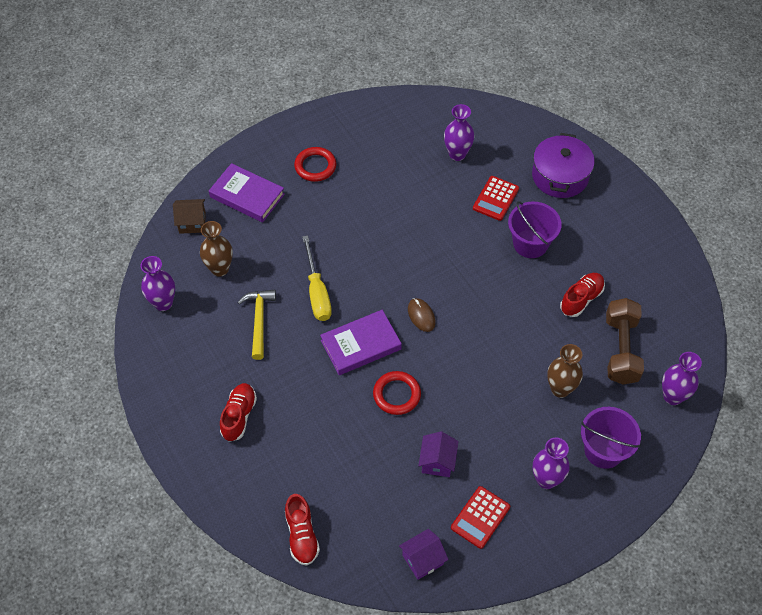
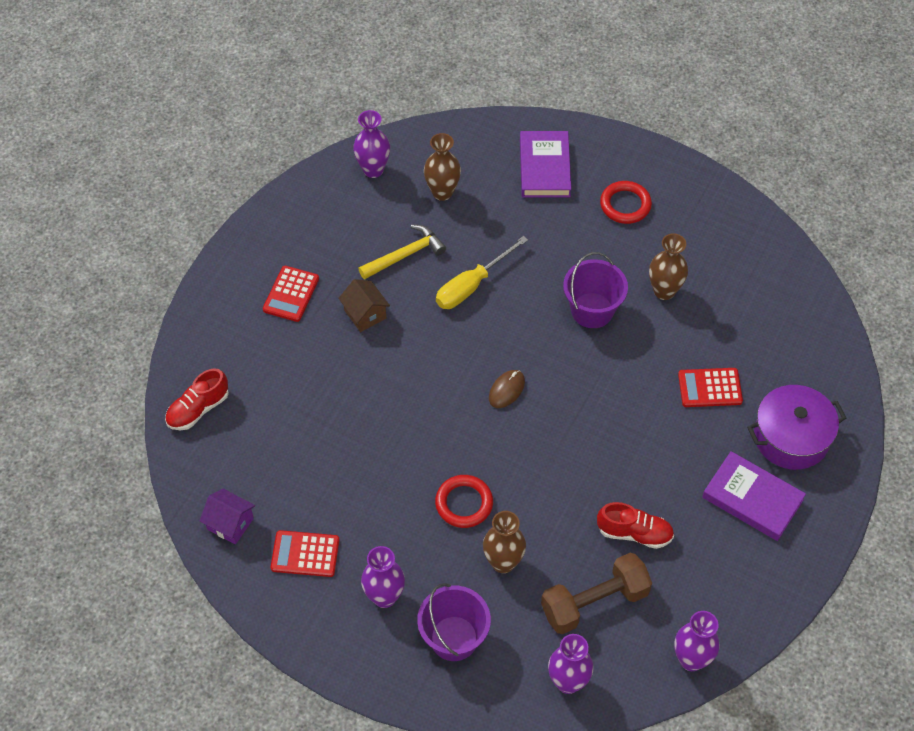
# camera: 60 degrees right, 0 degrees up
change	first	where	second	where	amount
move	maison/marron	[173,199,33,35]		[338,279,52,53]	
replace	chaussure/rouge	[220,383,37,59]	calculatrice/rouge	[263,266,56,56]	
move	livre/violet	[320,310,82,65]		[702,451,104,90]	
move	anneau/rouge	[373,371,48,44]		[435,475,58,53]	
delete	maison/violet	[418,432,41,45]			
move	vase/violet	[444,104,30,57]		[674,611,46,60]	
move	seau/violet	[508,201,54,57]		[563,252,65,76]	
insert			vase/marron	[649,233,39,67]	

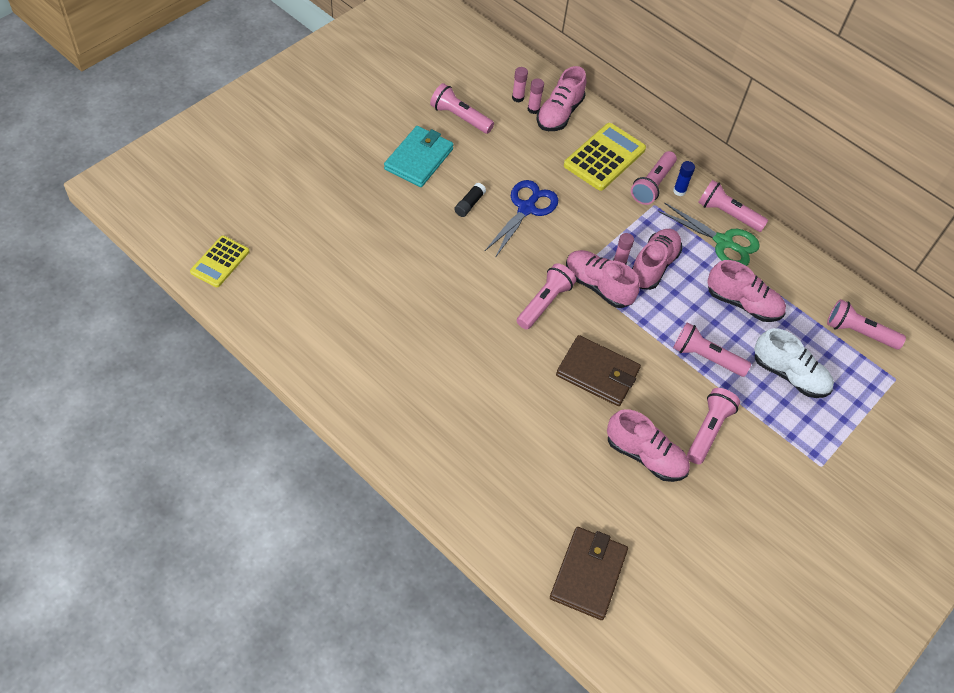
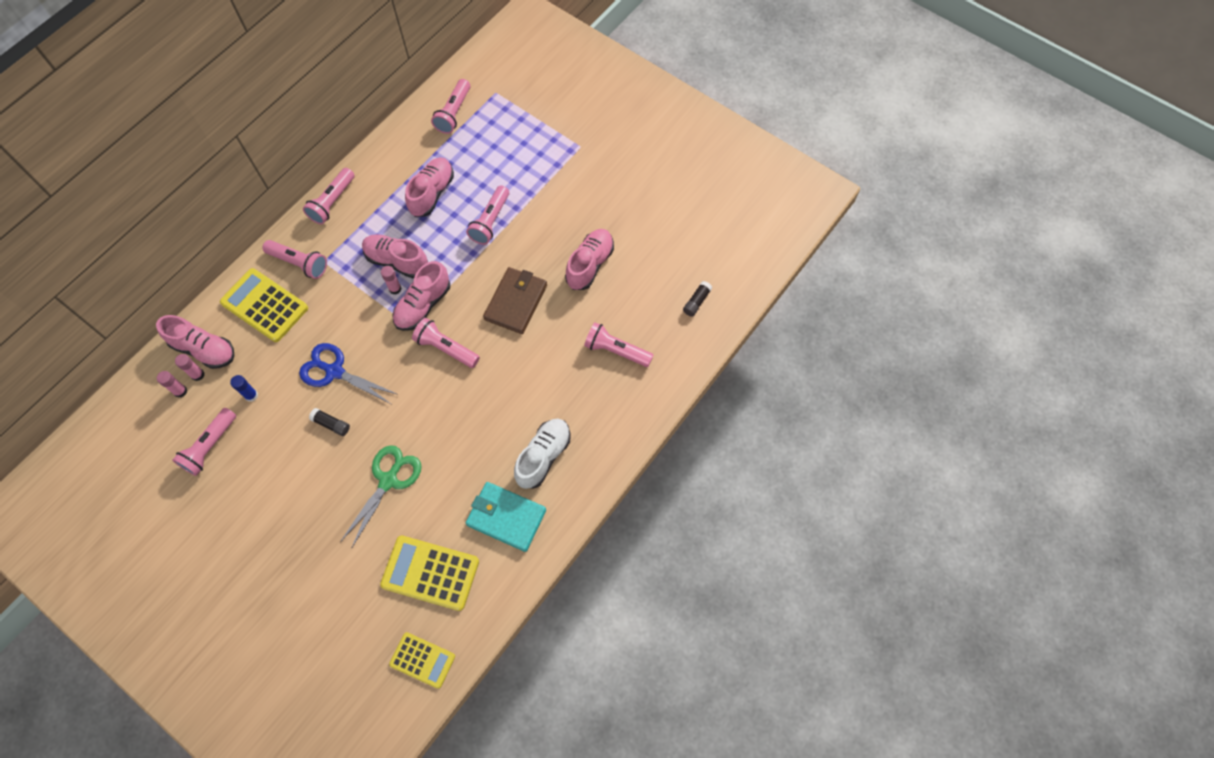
# camera: 90 degrees left, 10 degrees up
change	first	where	second	where	amount
move	portefeuille/turquoise	[384,126,70,61]		[466,482,80,70]	
replace	portefeuille/marron	[550,527,78,93]	bâton de colle/noir	[683,281,29,36]	
move	ciseaux/vert	[658,202,102,64]		[340,445,82,104]	
move	bâton de colle/bleu	[673,161,22,35]		[230,375,28,27]	
move	lampe de poche/rose	[687,388,53,76]		[584,322,69,45]	
move	chaussure/blanc	[754,328,80,70]		[514,418,57,71]	
insert			calculatrice/jaune	[380,535,99,76]	

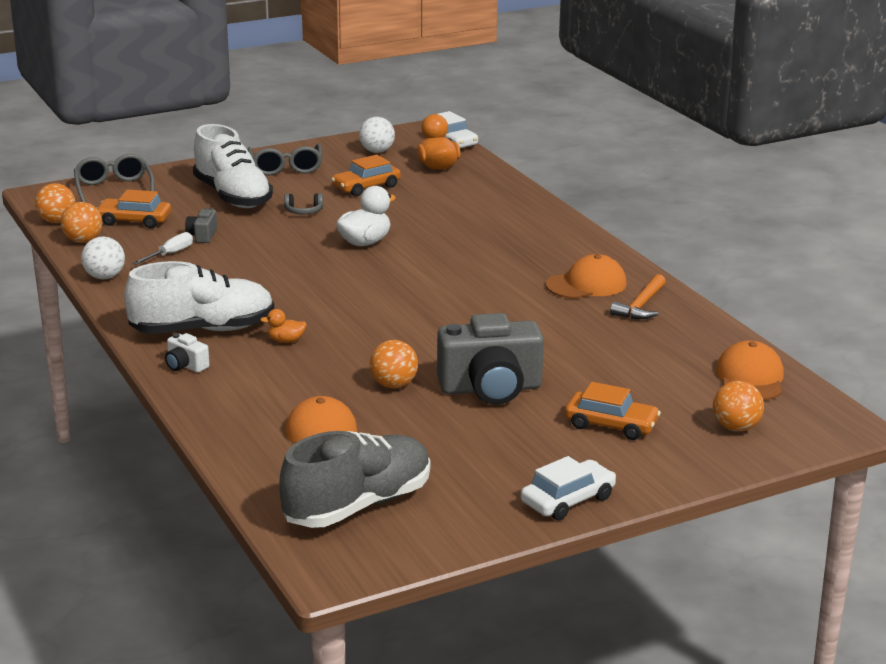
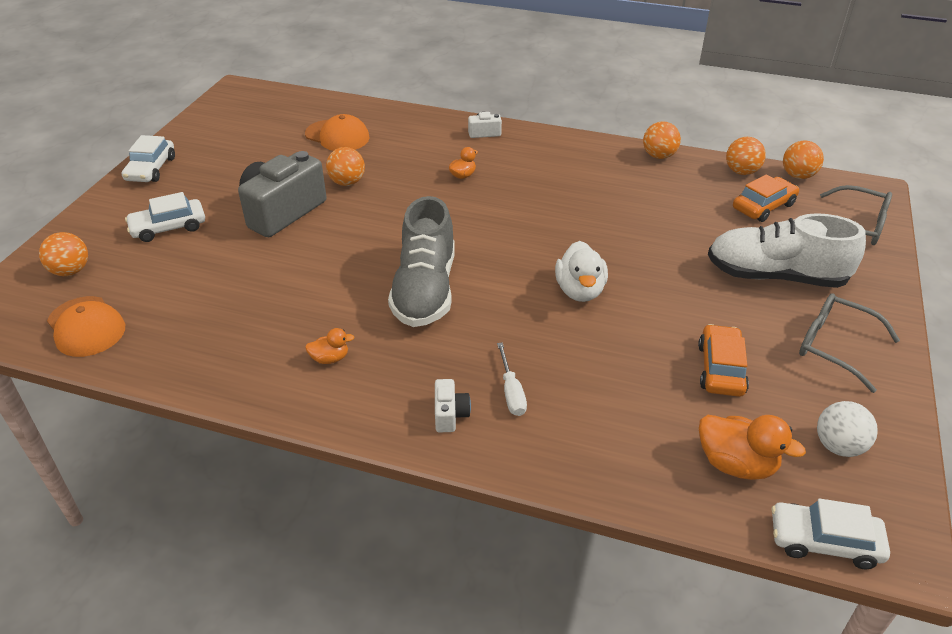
# camera: 135 degrees right, 15 degrees up
change	first	where	second	where	amount
recolor	balle/blanc	[81,236,44,43]	balle/orange	[643,121,38,38]	
delete	chaussure/blanc	[124,261,150,73]			
move	tournevis/blanc	[132,232,61,33]		[497,342,30,74]	
delete	appareil photo/gris	[185,207,32,36]			
move	chaussure/gris	[279,431,151,97]		[388,196,67,131]	
delete	casque audio/gris	[284,193,39,22]			
replace	casquette/orange	[546,254,81,45]	canard/orange	[305,328,49,36]	
recolor	voiture/orange	[565,382,96,58]	voiture/blanc	[125,192,80,50]	
delete	marteau/orange	[610,274,56,45]			
insert			appareil photo/blanc	[435,379,36,53]	

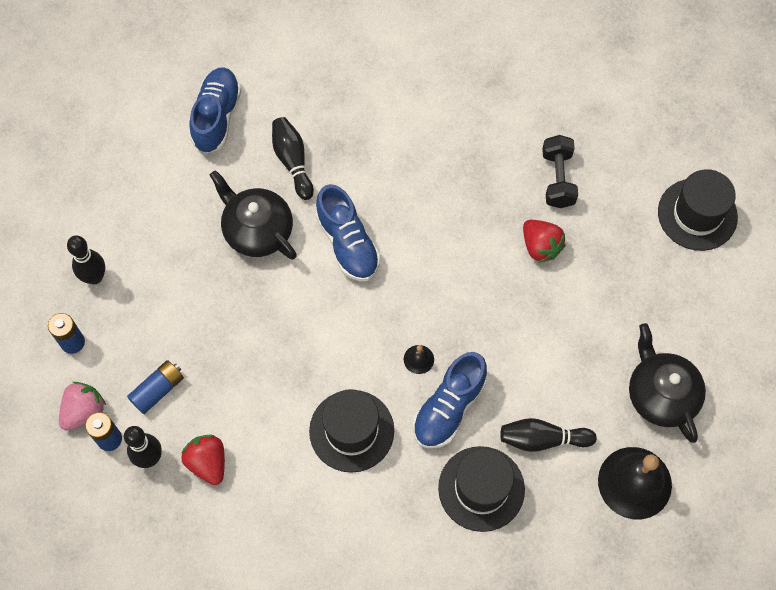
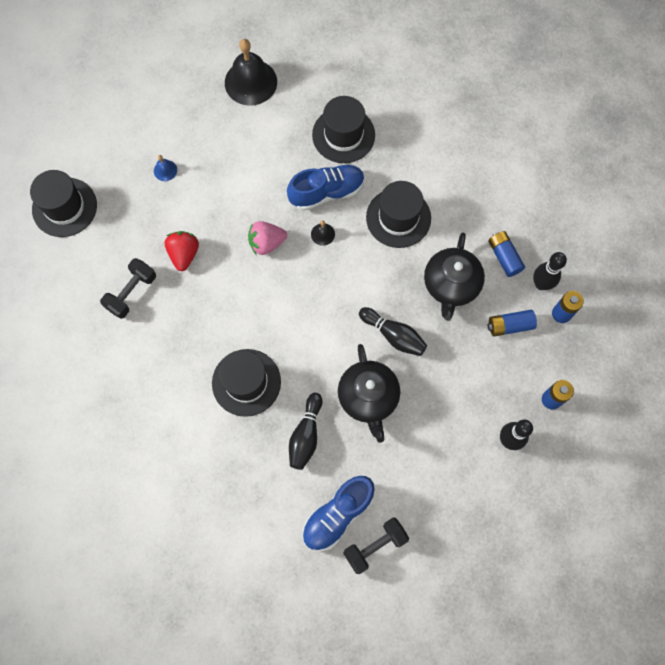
# camera: 145 degrees left, 5 degrees up
change	first	where	second	where	amount
move	fraise/rose	[59,382,47,48]		[248,221,39,34]	
replace	fraise/rouge	[181,435,44,50]	pile/bleu	[488,231,37,46]	
delete	chaussure/bleu	[316,184,64,97]			
move	quille/noir	[500,418,97,34]		[359,307,68,49]	
move	théière/noir	[629,323,77,120]		[424,233,61,88]	
insert			cloche/bleu	[154,155,23,26]	
insert			chapeau/noir	[212,349,69,68]	
insert			haltère/noir	[343,518,66,56]	

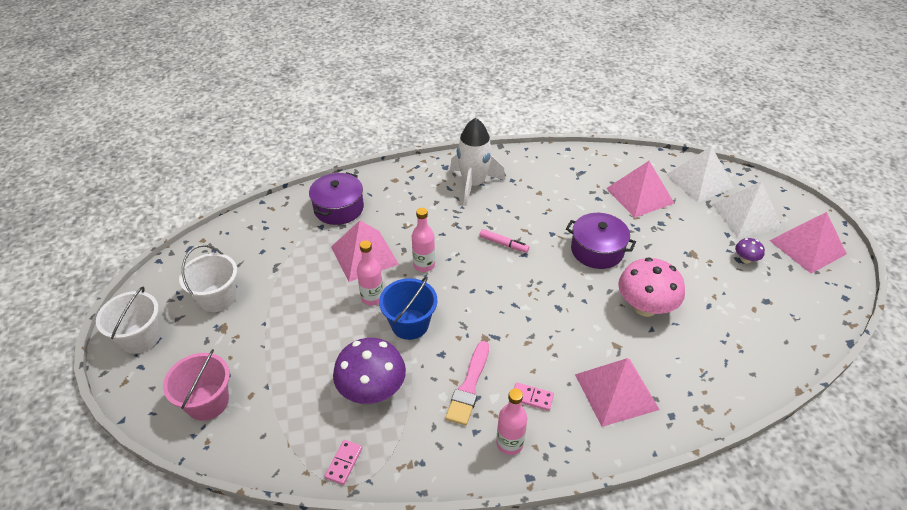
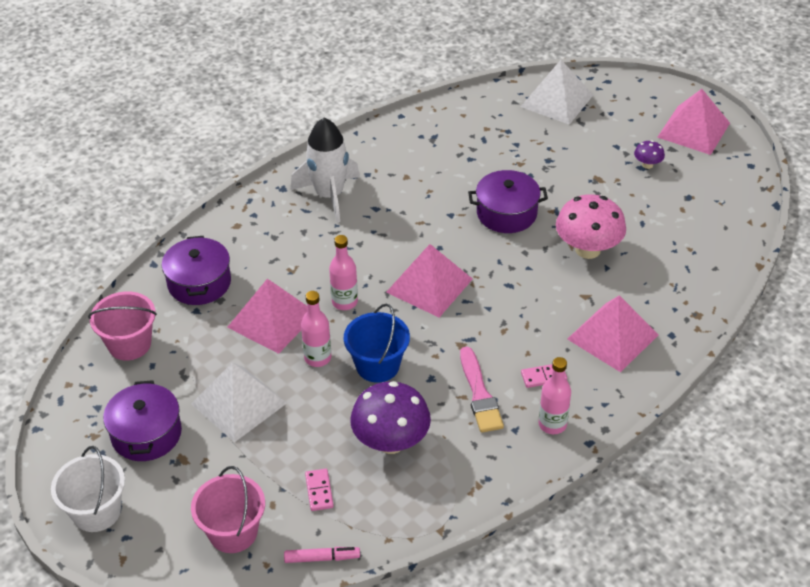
# camera: 30 degrees left, 0 degrees up
change	first	where	second	where	amount
replace	seau/blanc	[179,245,58,67]	marmite/violet	[103,380,79,81]	
move	domino/rose	[325,440,37,45]		[305,469,29,42]	
move	feutre/rose	[479,229,50,24]		[284,547,76,16]	
move	pyramide/rose	[606,161,68,57]		[386,244,87,73]	
move	pyramide/blanc	[712,181,71,57]		[191,363,96,79]	
insert			seau/rose	[88,292,69,69]	

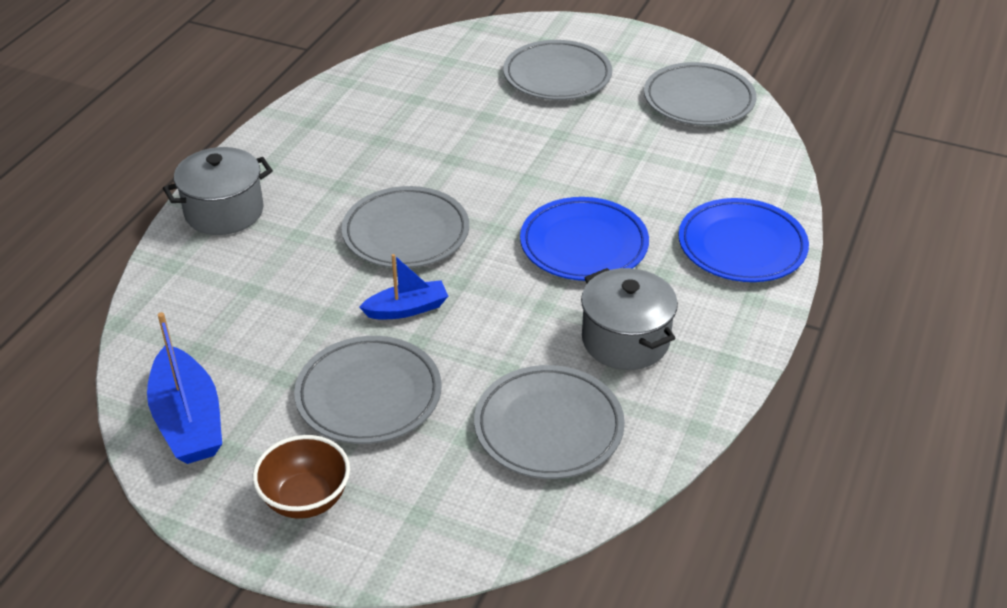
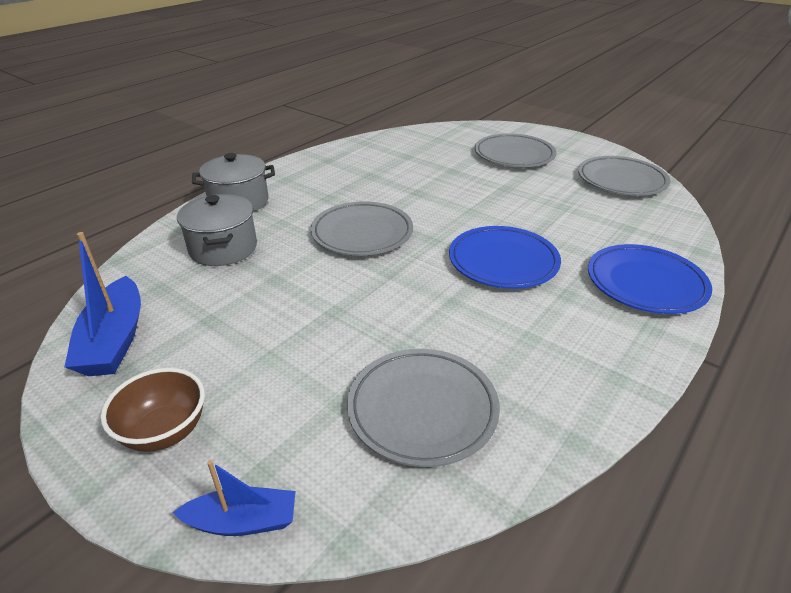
# camera: 15 degrees right, 5 degrees down
change	first	where	second	where	amount
delete	assiette/gris	[294,336,148,108]			
move	bateau/bleu	[359,254,89,65]		[172,460,123,76]	
move	marmite/gris	[581,268,97,102]		[177,194,80,72]	

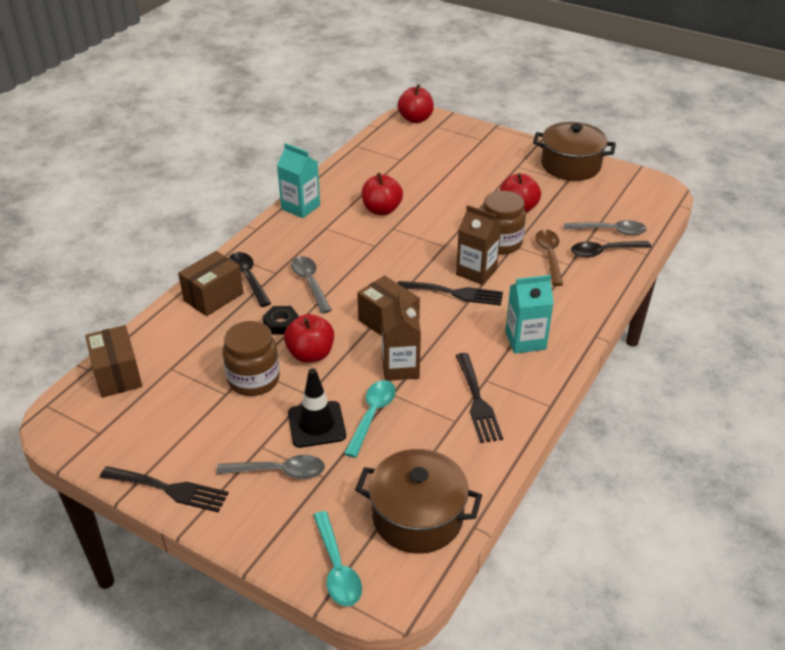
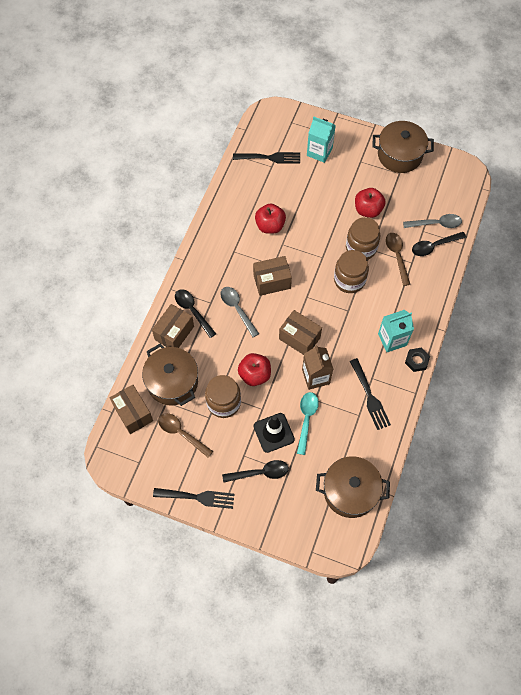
# camera: 10 degrees left, 25 degrees up
change	first	where	second	where	amount
recolor	cuillère/gris	[216,455,109,24]	cuillère/noir	[222,460,67,22]	
move	écrou/noir	[262,306,37,29]		[405,348,25,24]	
move	brique de lait/turquoise	[277,143,43,75]		[307,117,29,46]	
delete	cuillère/turquoise	[313,511,49,95]			
delete	pomme/rouge	[397,84,37,39]			
move	fourchette/noir	[397,281,106,25]		[233,152,67,12]	
replace	brique de lait/marron	[456,205,45,80]	bocal/marron	[334,250,35,43]	
insert			marmite/marron	[142,344,56,62]	
insert			cuillère/marron	[158,413,55,45]	
insert			boîte/marron	[253,256,39,40]	

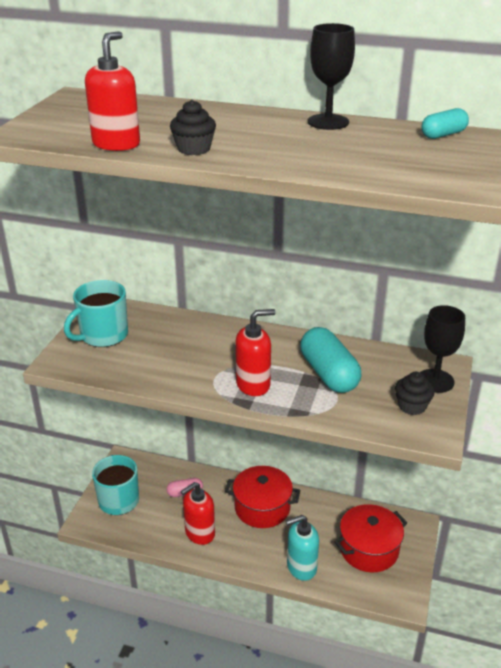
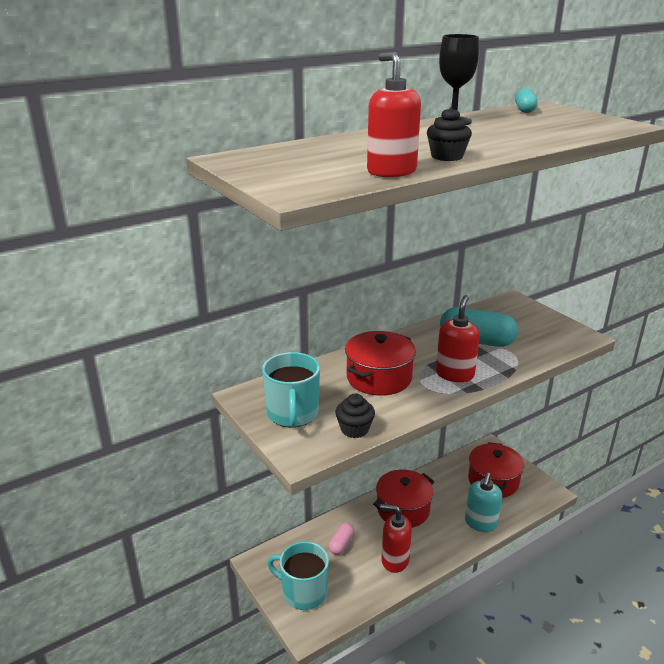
# camera: 50 degrees left, 5 degrees down
change	first	where	second	where	amount
rotate	distributeur de savon/rouge	[180,482,35,63]		[380,504,32,69]	105 degrees clockwise
move	muffin/noir	[395,372,40,43]		[335,393,40,45]	
delete	verre à pied/noir	[420,305,45,88]			
insert			marmite/rouge	[345,331,71,65]	

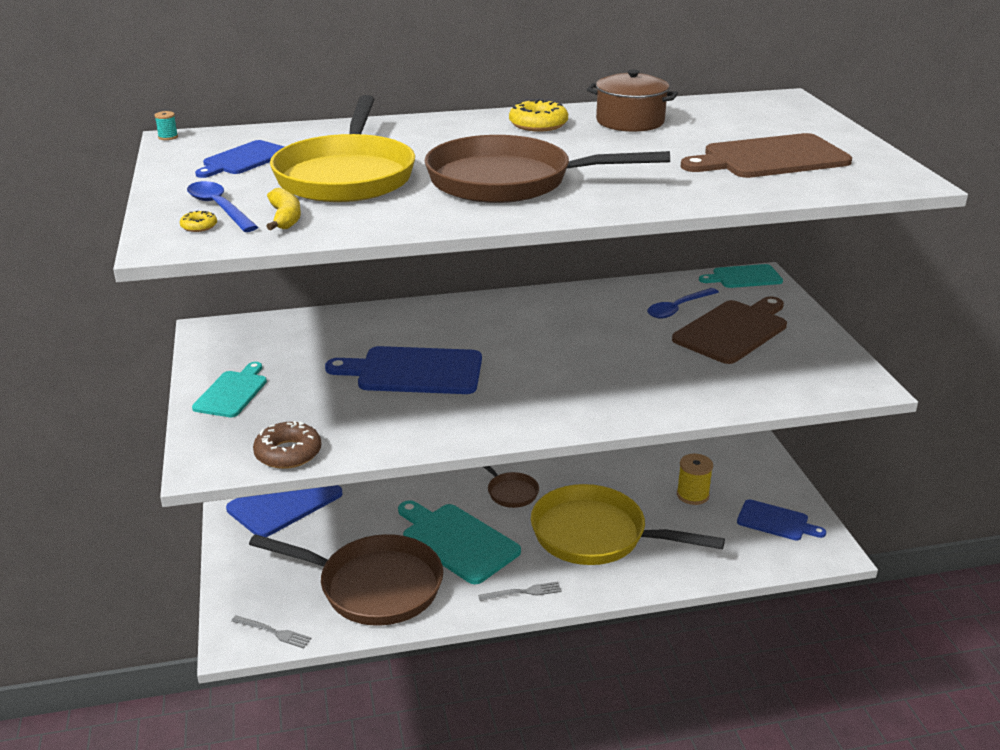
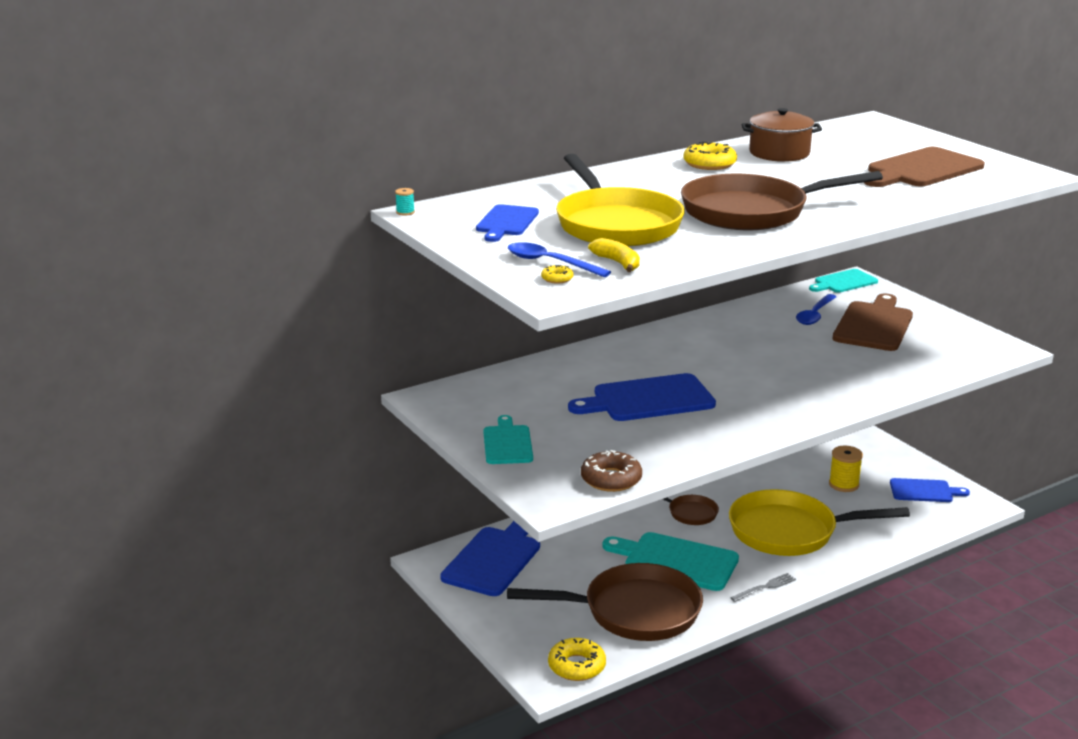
# camera: 20 degrees left, 5 degrees down
change	first	where	second	where	amount
replace	fourchette/gris	[231,615,81,34]	beignet/jaune	[548,638,58,43]	

